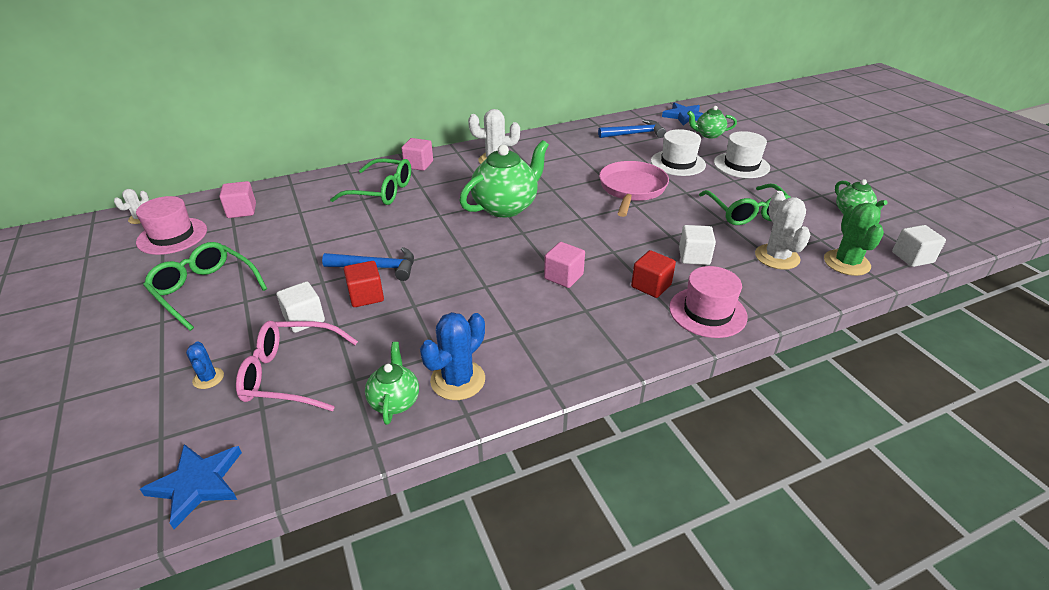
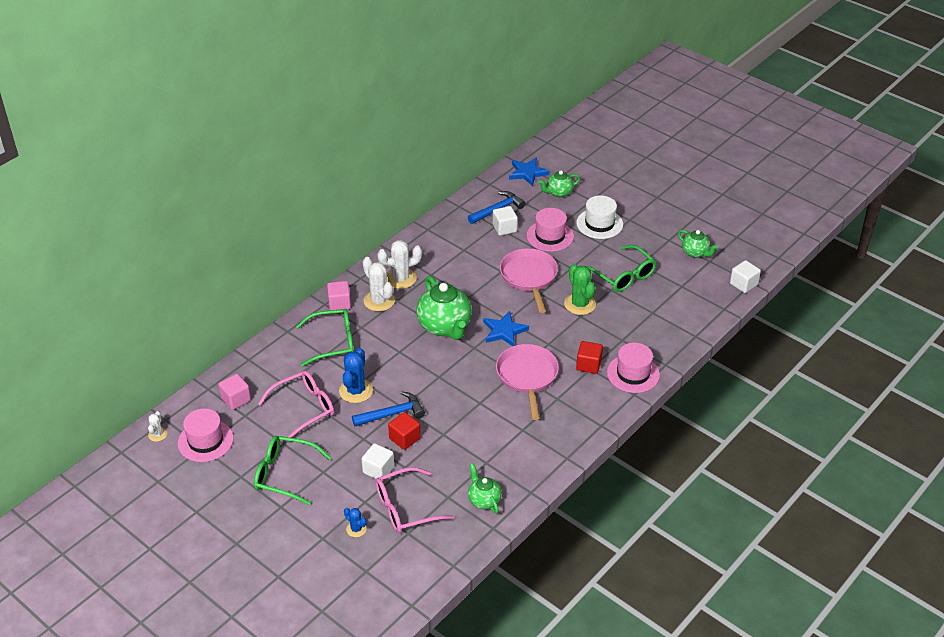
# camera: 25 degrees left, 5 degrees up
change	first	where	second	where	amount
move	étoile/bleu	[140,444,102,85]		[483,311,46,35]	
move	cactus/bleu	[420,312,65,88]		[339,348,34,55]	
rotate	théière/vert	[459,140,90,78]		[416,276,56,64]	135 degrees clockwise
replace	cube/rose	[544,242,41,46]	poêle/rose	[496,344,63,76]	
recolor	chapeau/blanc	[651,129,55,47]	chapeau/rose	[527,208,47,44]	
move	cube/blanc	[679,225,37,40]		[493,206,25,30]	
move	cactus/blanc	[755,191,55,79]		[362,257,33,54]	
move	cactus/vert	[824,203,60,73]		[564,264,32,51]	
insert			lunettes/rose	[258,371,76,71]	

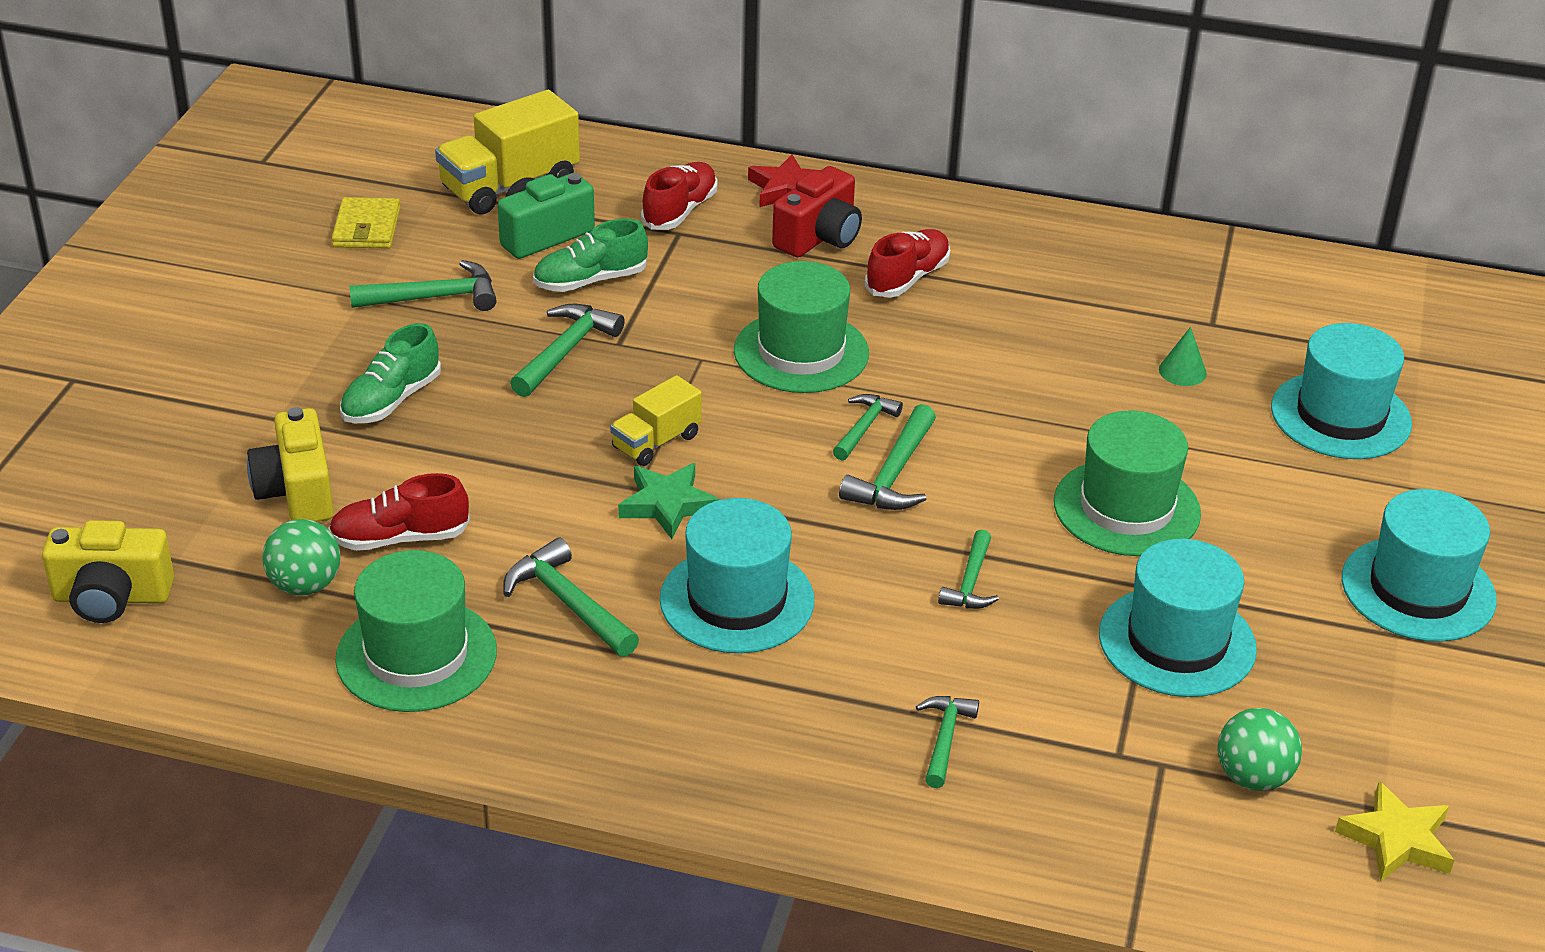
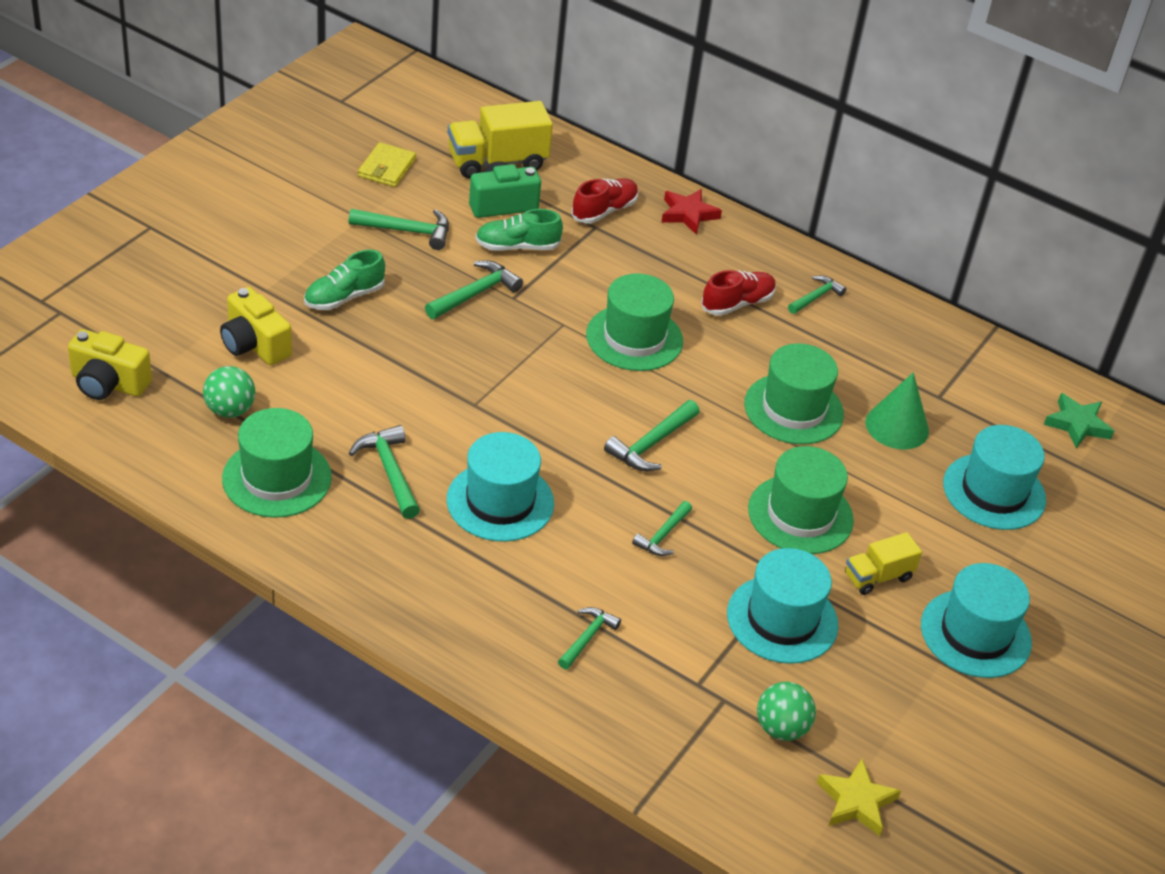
# camera: 15 degrees right, 5 degrees up
change	first	where	second	where	amount
rotate	appareil photo/jaune	[247,407,87,115]		[220,287,72,78]	45 degrees counterclockwise
delete	chaussure/rouge	[328,473,142,78]			
move	camion/jaune	[610,375,92,91]		[845,532,77,63]	
move	étoile/vert	[618,463,101,76]		[1044,393,70,56]	
delete	appareil photo/rouge	[772,166,90,91]			
move	marteau/vert	[833,394,70,67]		[788,276,58,38]	
resize	cône/vert	[1159,327,48,59]		[865,372,64,77]	x1.82
insert			chapeau/vert	[744,343,100,101]	

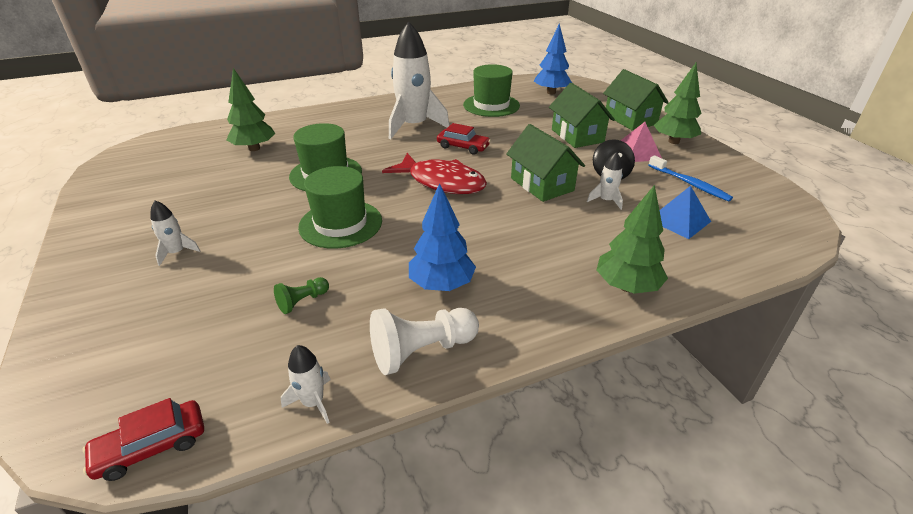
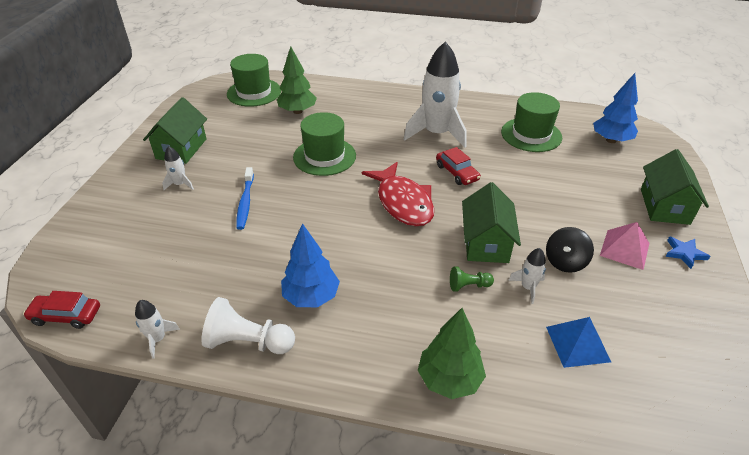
# camera: 35 degrees right, 5 degrees up
change	first	where	second	where	amount
move	pion/vert	[274,277,55,37]		[450,266,44,25]	
move	chapeau/vert	[298,166,84,83]		[227,54,54,53]	
move	maison/vert	[549,83,66,65]		[143,97,64,67]	
move	brosse à dents/bleu	[649,155,84,46]		[236,167,18,63]	
replace	arbre/vert	[654,63,48,81]	étoile/bleu	[665,236,45,33]	

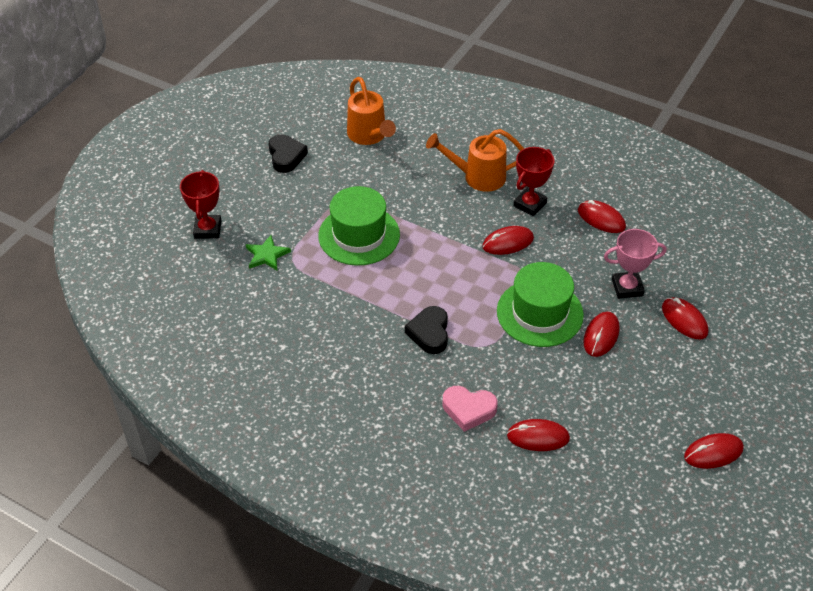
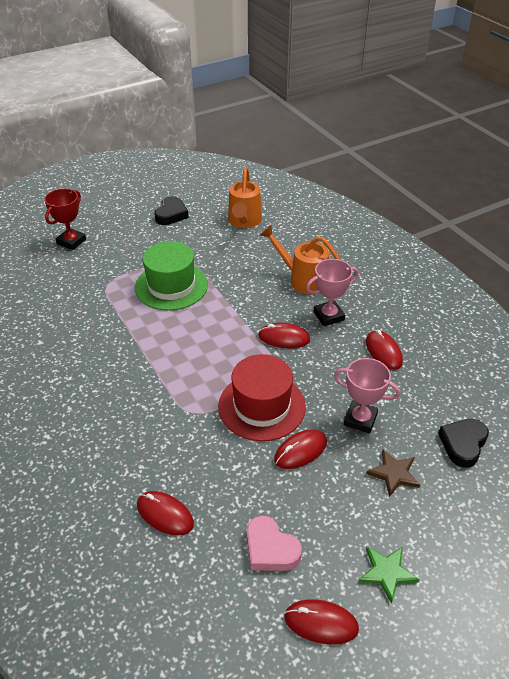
# camera: 30 degrees right, 5 degrees down
change	first	where	second	where	amount
move	étoile/vert	[246,235,45,35]		[359,547,61,57]	
move	cœur/noir	[405,306,43,48]		[438,419,51,49]	
move	cœur/rose	[443,386,55,46]		[247,516,55,55]	
recolor	chapeau/vert	[497,262,87,85]	chapeau/rouge	[218,354,88,87]	
recolor	trophée/rouge	[513,147,41,70]	trophée/rose	[306,259,53,67]	
replace	souris/rouge	[662,297,46,42]	étoile/marron	[366,449,54,48]	

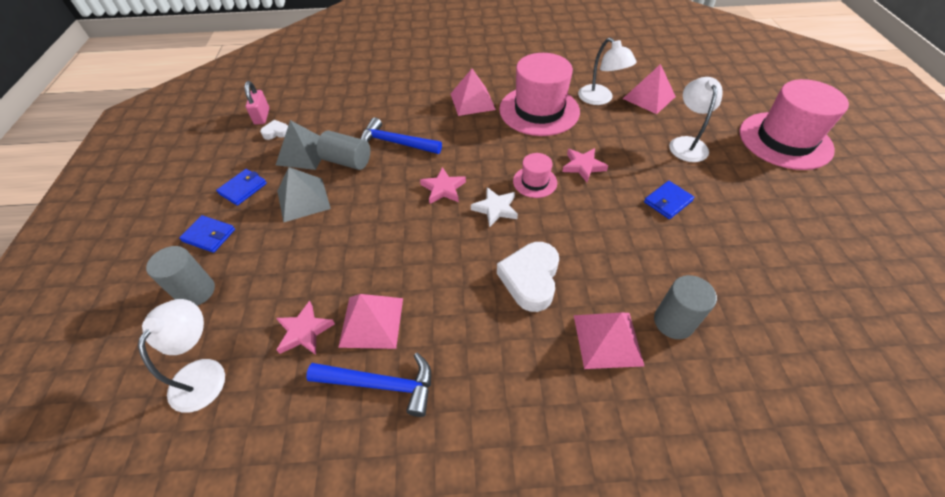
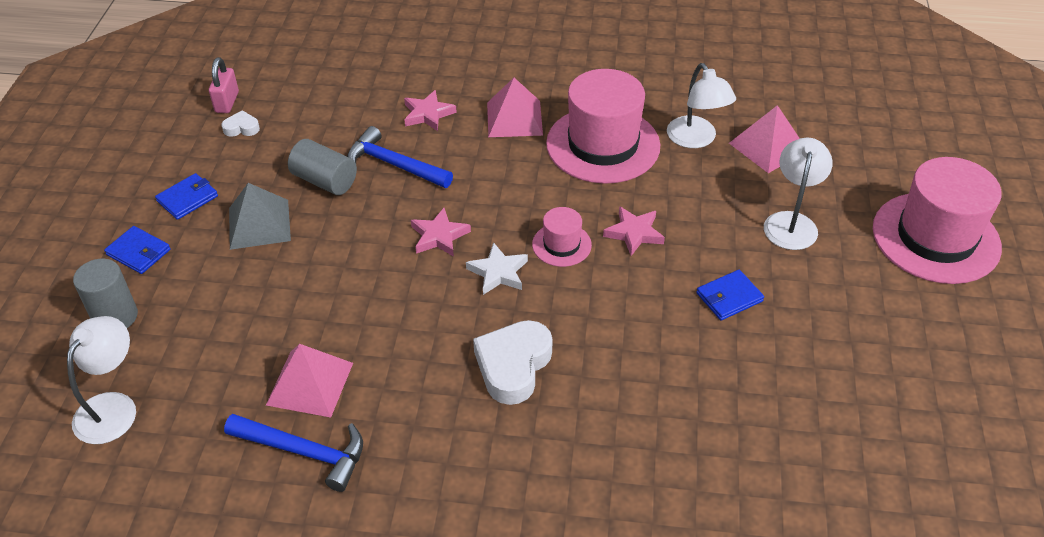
# camera: 10 degrees right, 5 degrees down
change	first	where	second	where	amount
delete	pyramide/gris	[276,120,45,50]			
move	étoile/rose	[276,301,59,54]		[404,90,53,41]	
delete	pyramide/rose	[574,312,70,57]			
delete	cylindre/gris	[654,275,63,64]			

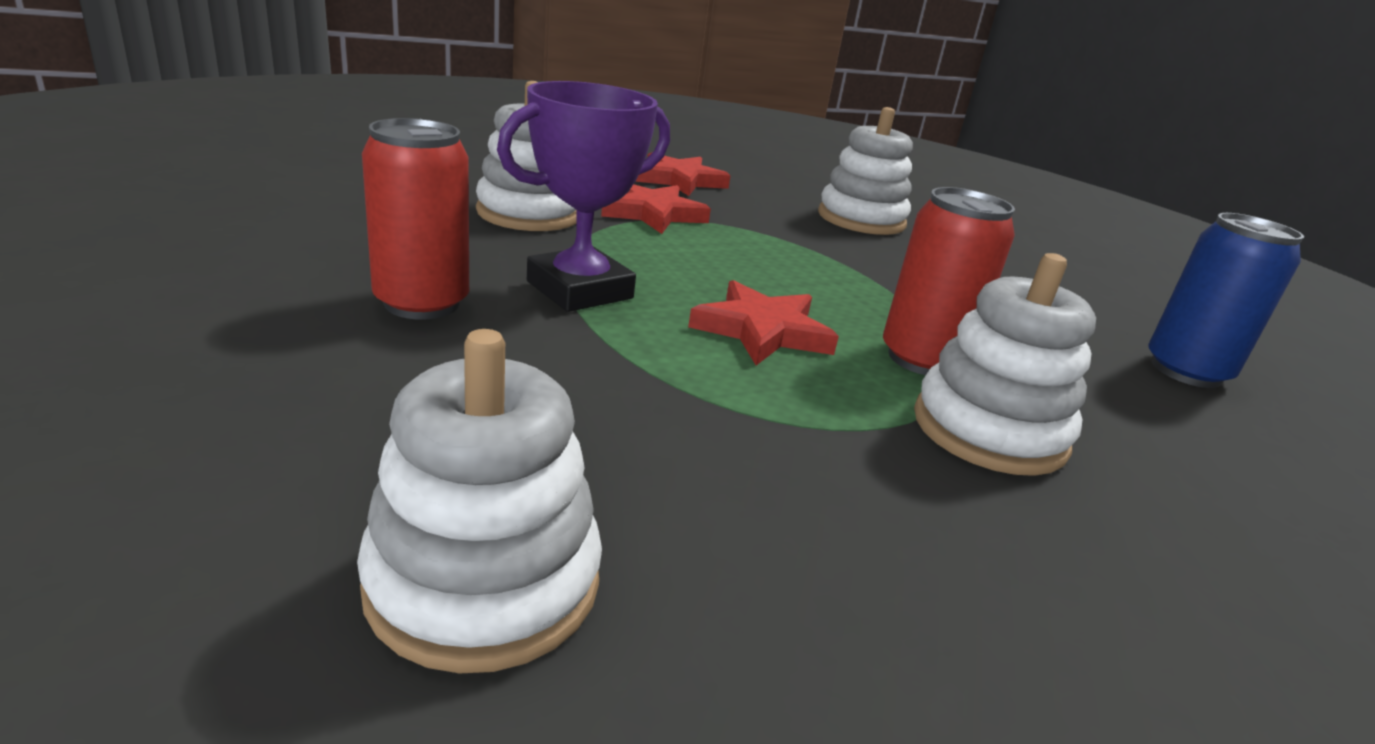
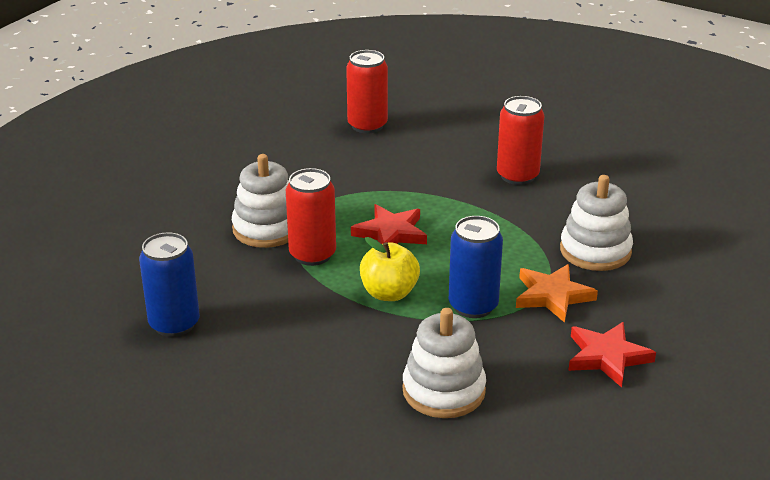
# camera: 150 degrees right, 5 degrees up
change	first	where	second	where	amount
replace	jouet à empiler/blanc	[357,329,245,345]	canette/rouge	[346,50,42,84]	
delete	trophée/violet	[497,81,173,231]			
recolor	étoile/rouge	[601,184,110,50]	étoile/orange	[516,264,82,59]	
insert			pomme/jaune	[360,237,60,64]	
insert			canette/bleu	[449,216,54,102]	

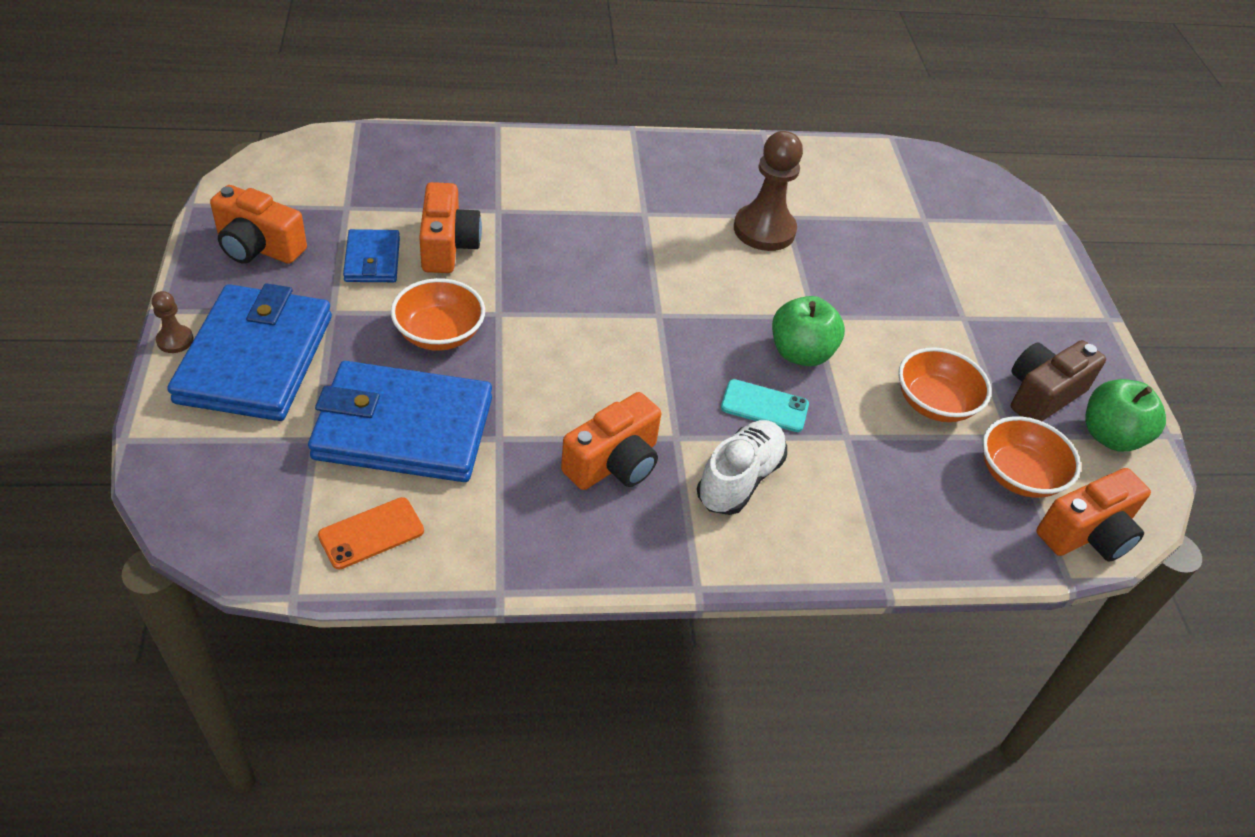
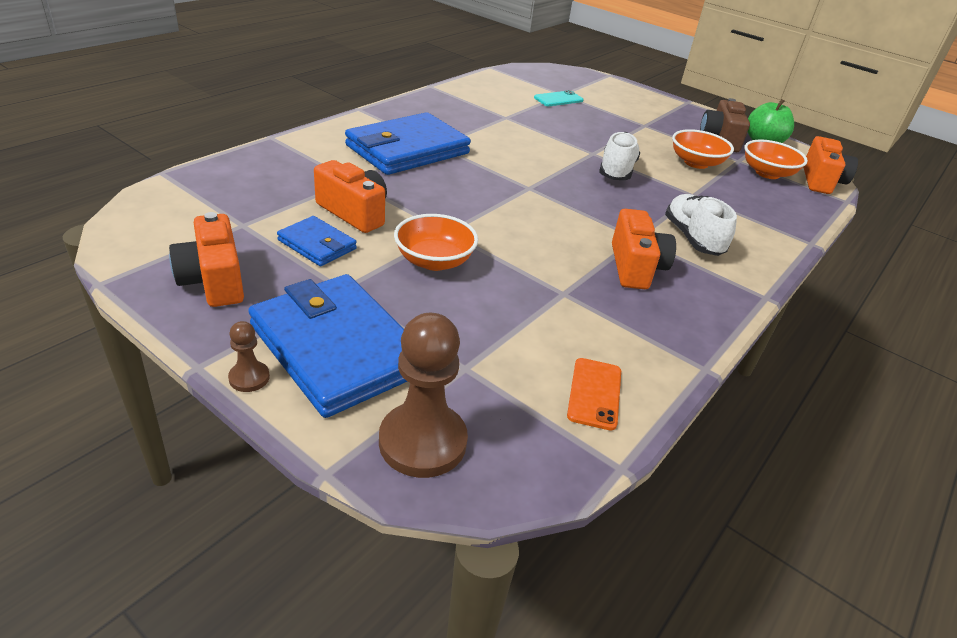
# camera: 45 degrees left, 10 degrees down
change	first	where	second	where	amount
rotate	appareil photo/orange	[210,185,97,79]		[169,212,75,95]	90 degrees clockwise
move	portefeuille/bleu	[308,361,184,121]		[345,112,126,63]	
move	téléphone/turquoise	[721,379,88,53]		[534,90,50,16]	
move	pion/marron	[734,131,69,120]		[379,313,89,165]	
replace	pomme/vert	[772,296,73,70]	chaussure/blanc	[599,132,41,48]	

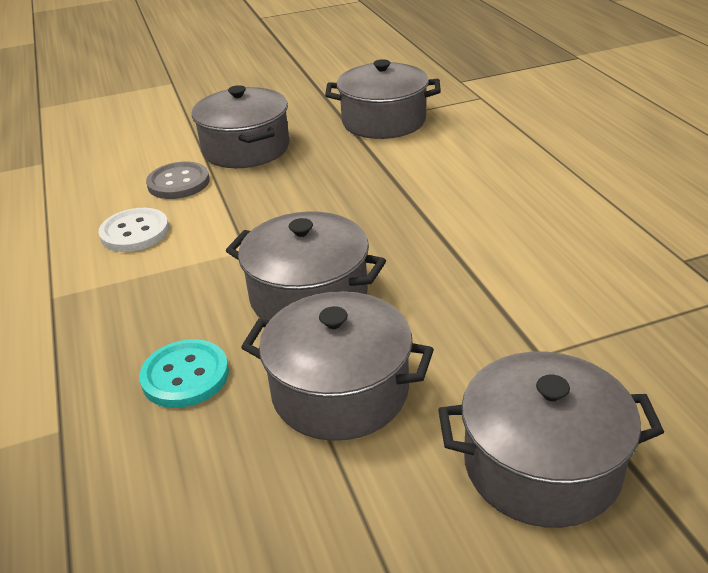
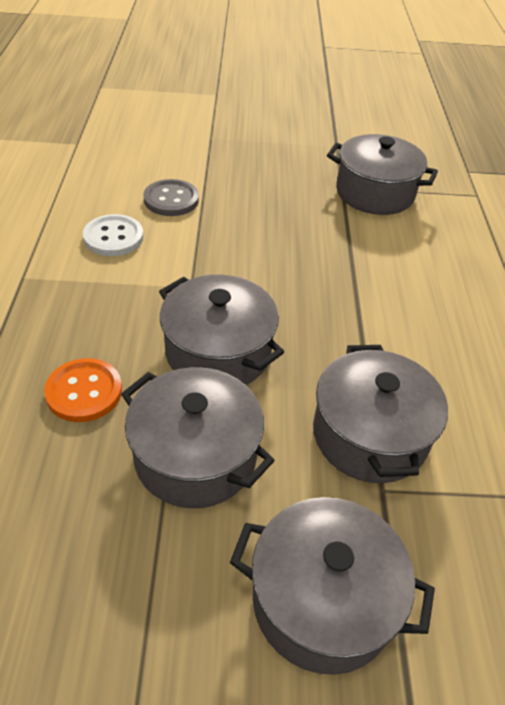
# camera: 15 degrees right, 10 degrees up
change	first	where	second	where	amount
recolor	bouton/turquoise	[139,339,90,69]	bouton/orange	[44,358,78,64]	
move	marmite/gris	[192,85,97,83]		[313,345,135,138]	

